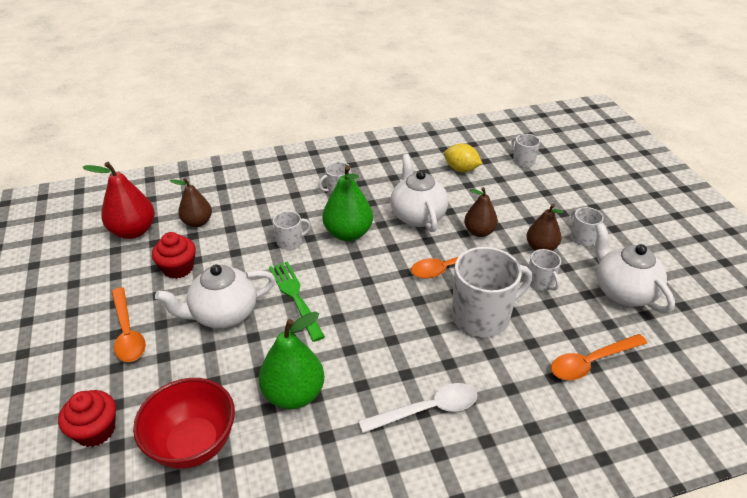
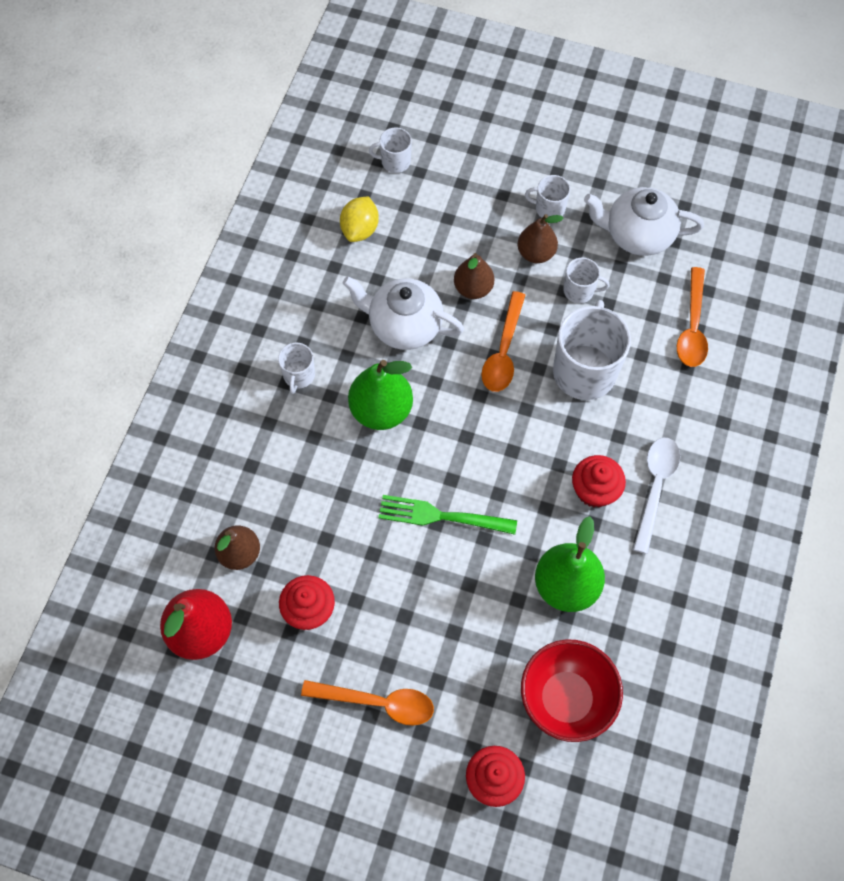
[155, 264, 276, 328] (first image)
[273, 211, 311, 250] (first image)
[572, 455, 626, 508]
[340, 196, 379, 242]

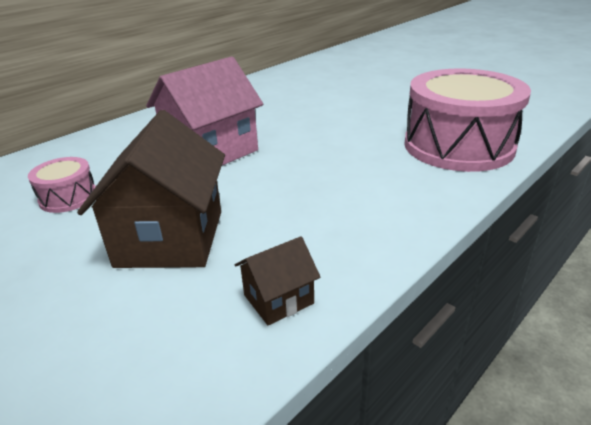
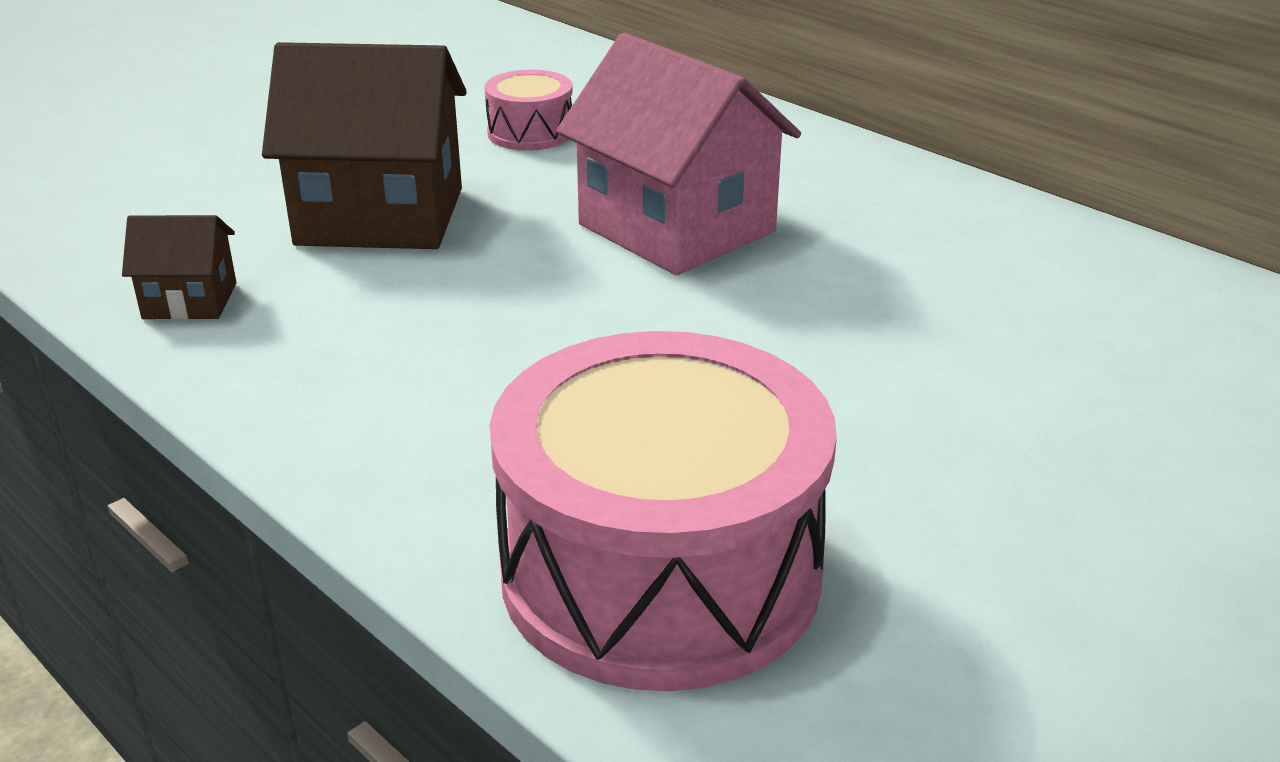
[122, 215, 236, 320]

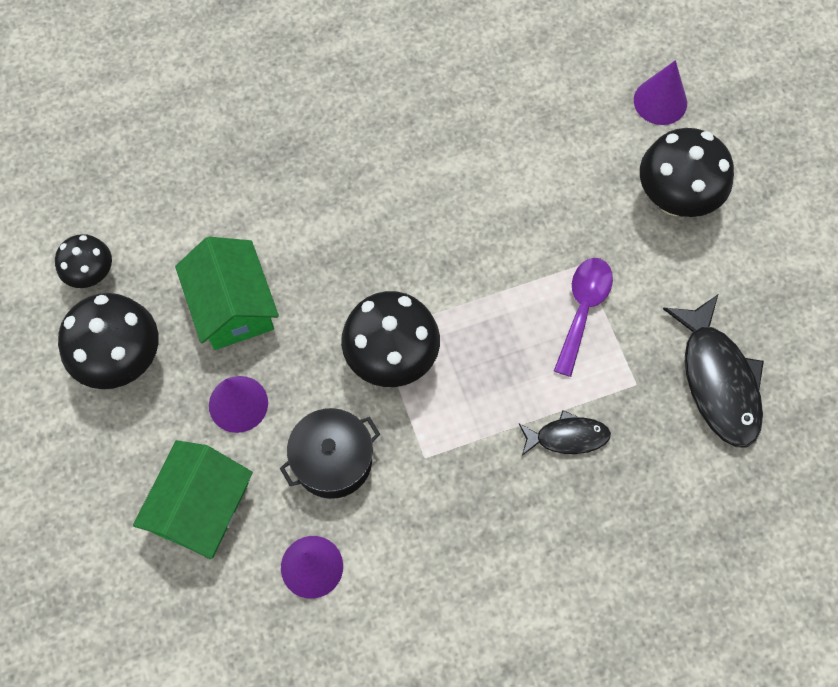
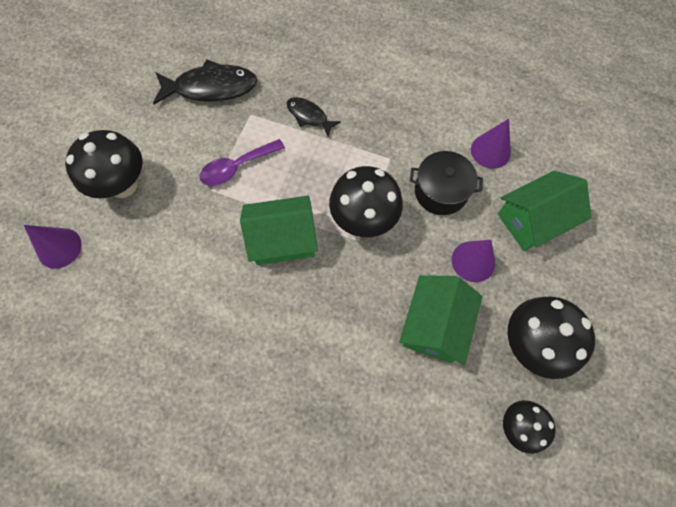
[240, 196, 318, 265]
[153, 59, 258, 104]

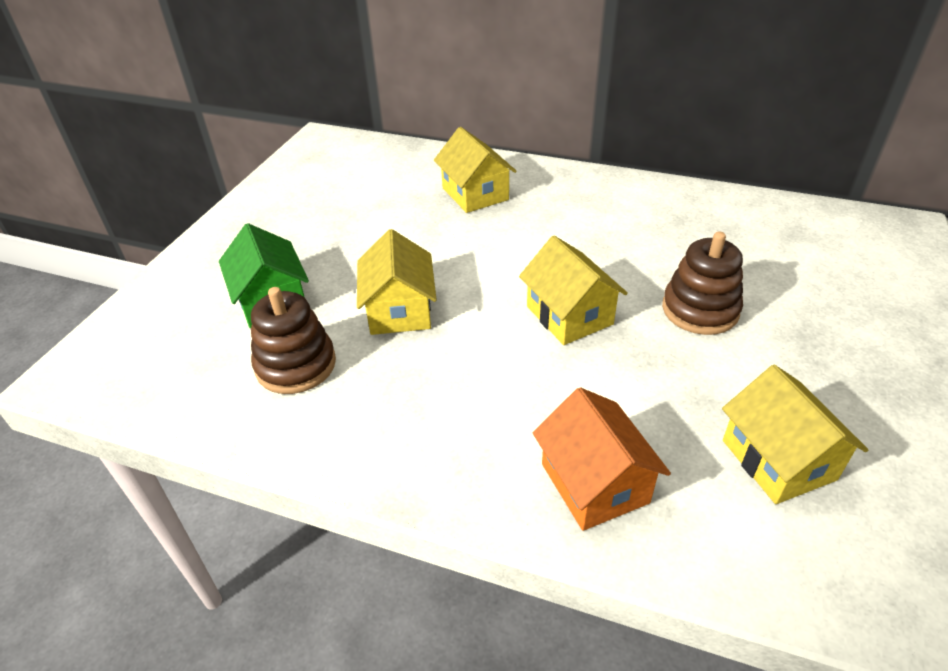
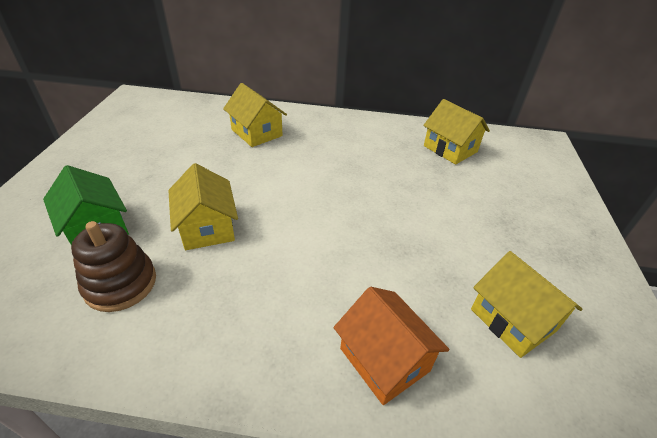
[662, 232, 743, 335] (first image)
[423, 99, 490, 164]

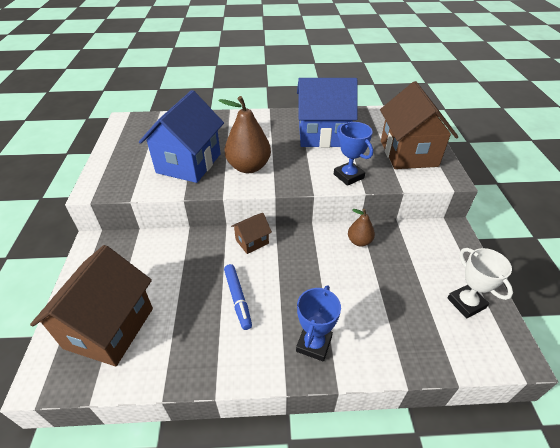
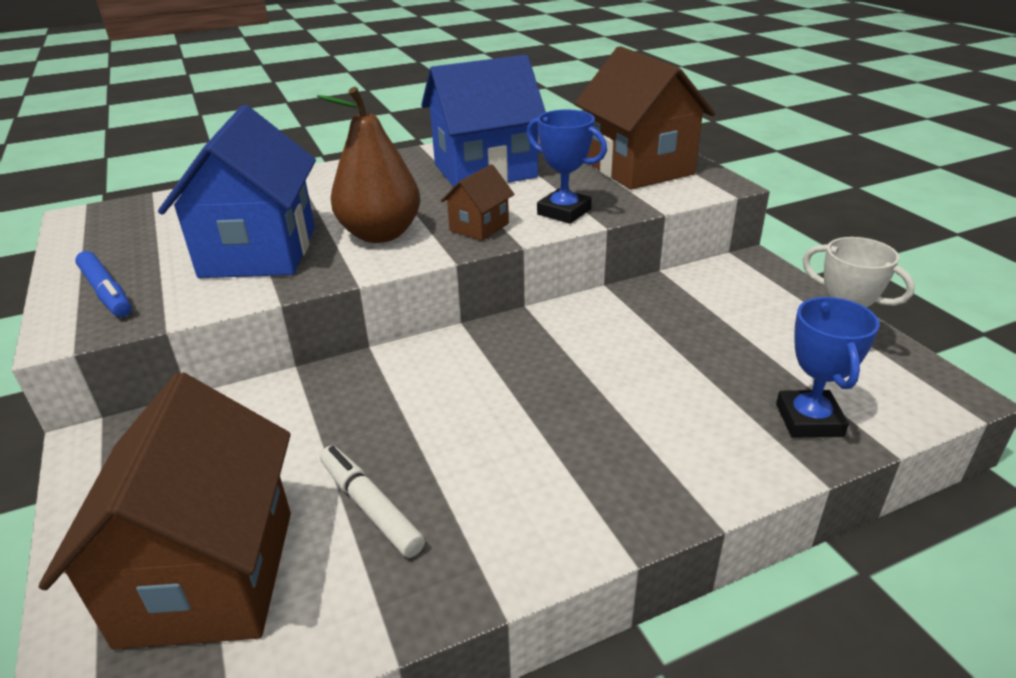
[348, 209, 375, 247] (first image)
[320, 446, 425, 558]
[75, 251, 132, 317]
[441, 164, 514, 241]
[776, 297, 880, 438]

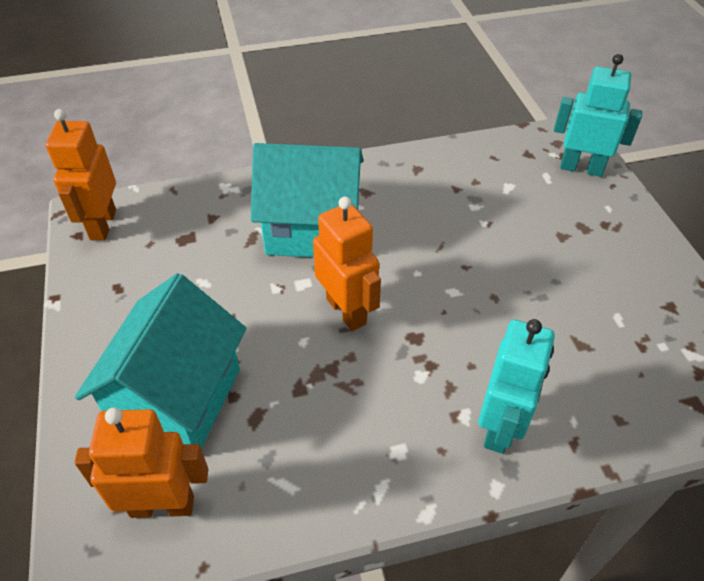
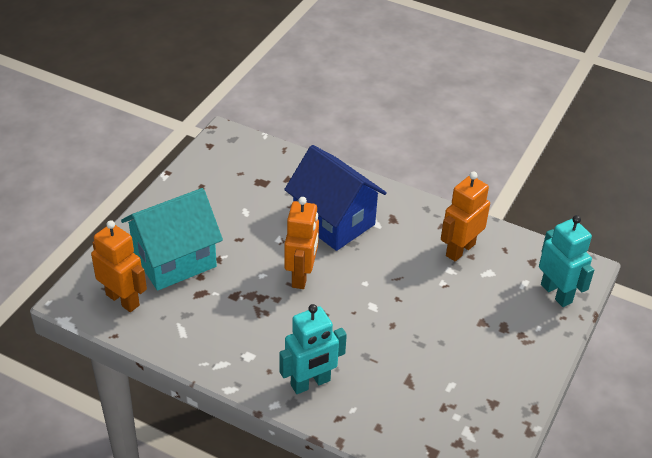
[441, 172, 490, 261]
[284, 145, 387, 251]

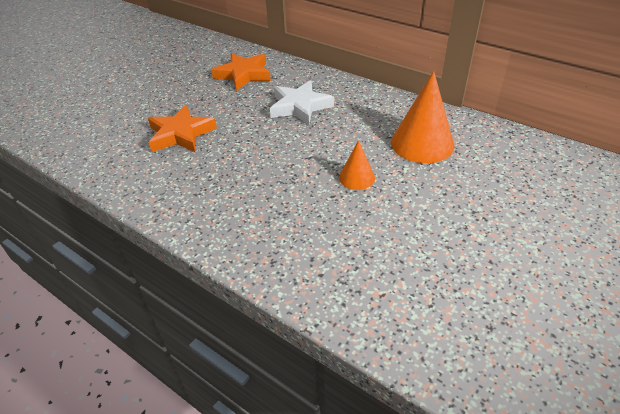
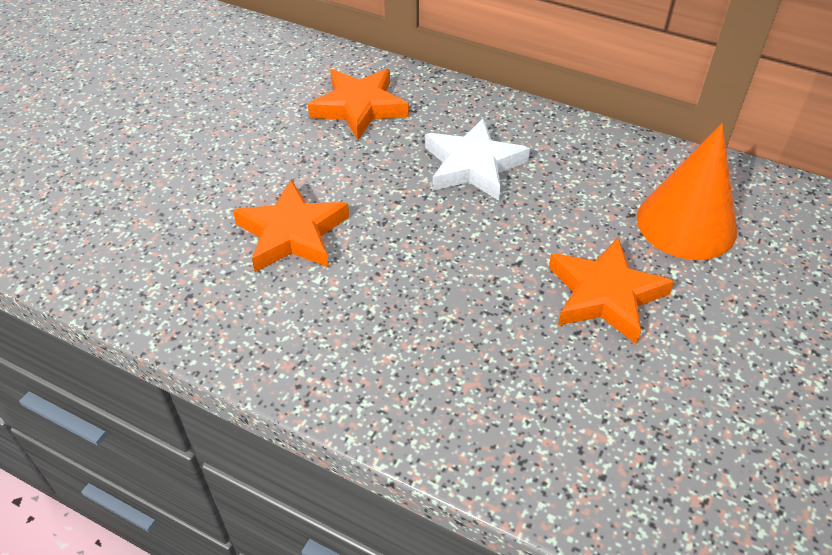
[549, 237, 674, 344]

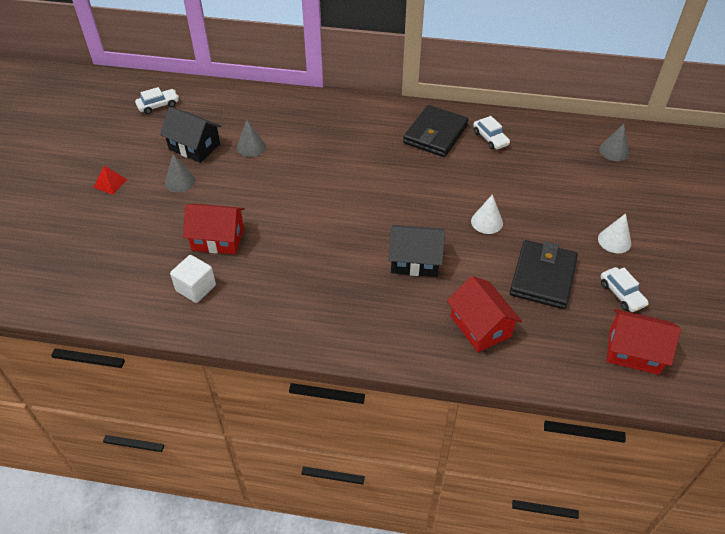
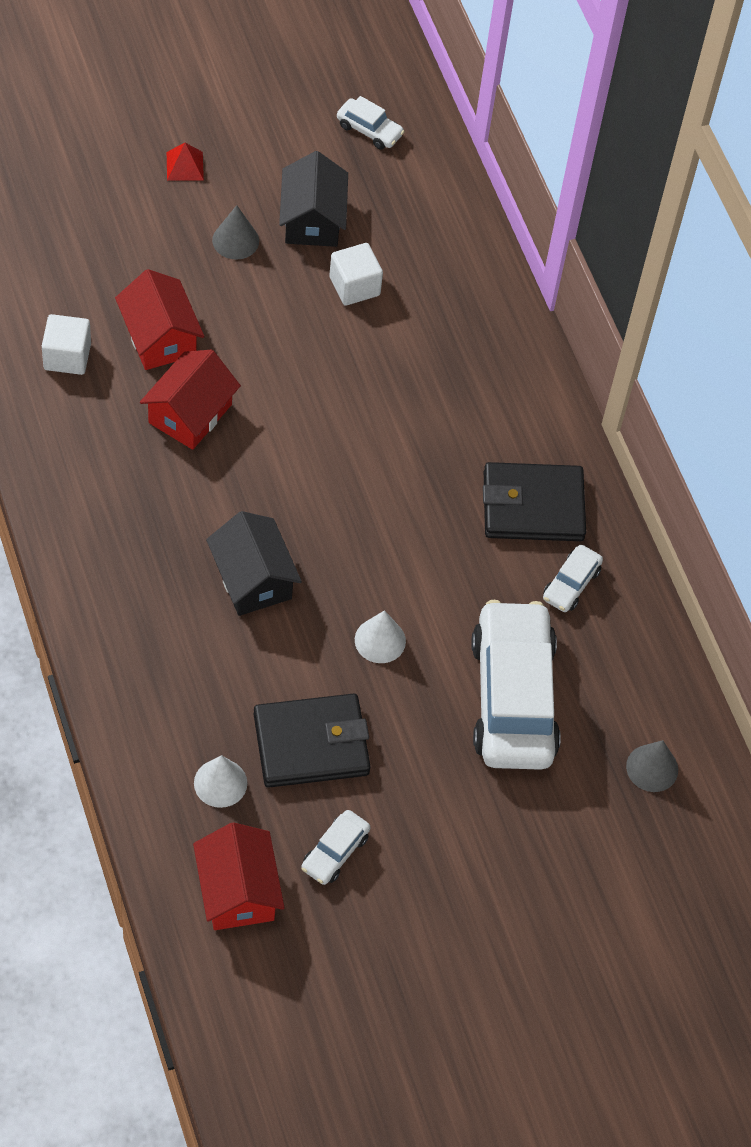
[471, 600, 561, 770]
[140, 350, 241, 450]
[194, 755, 247, 808]
[329, 243, 383, 306]

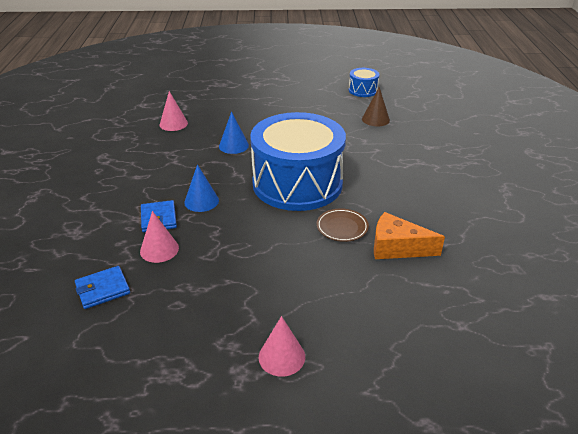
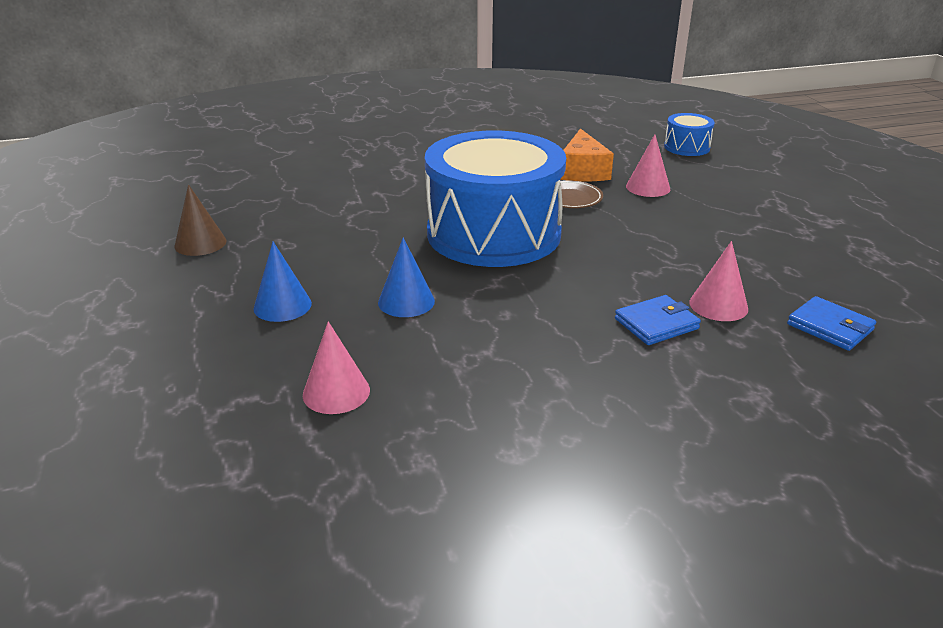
[253, 242, 312, 322]
[626, 134, 670, 197]
[664, 113, 715, 156]
[175, 184, 227, 256]

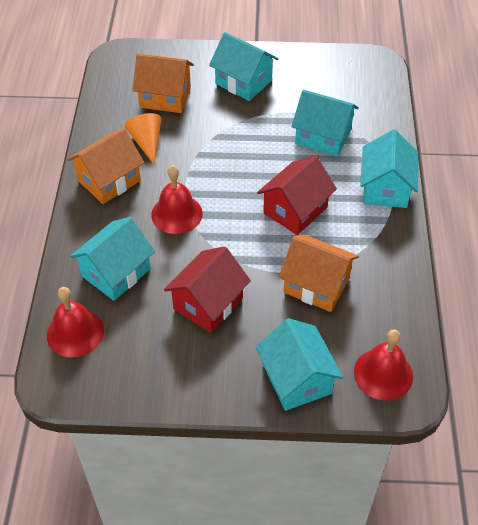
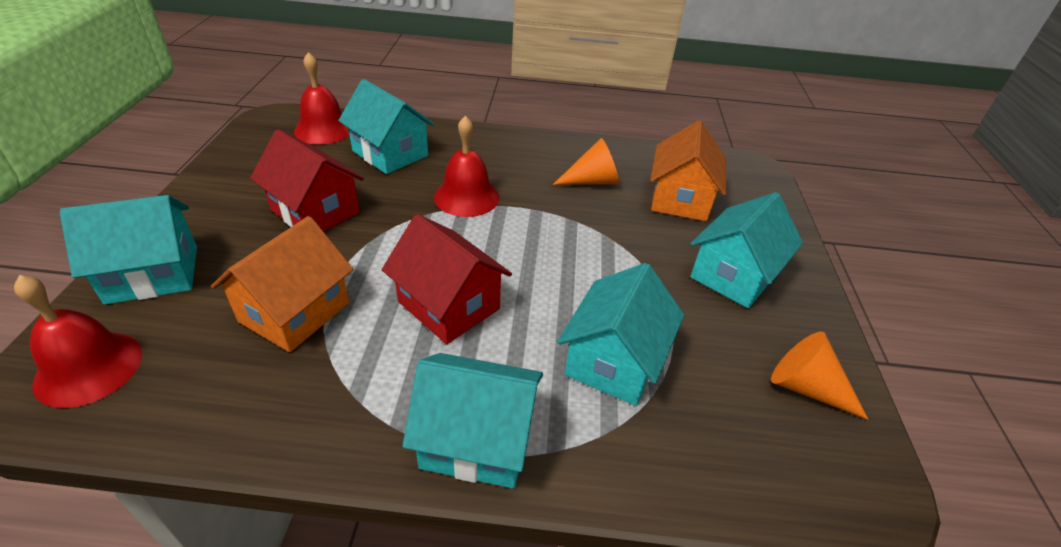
[67, 128, 144, 204] (first image)
[771, 332, 868, 420]

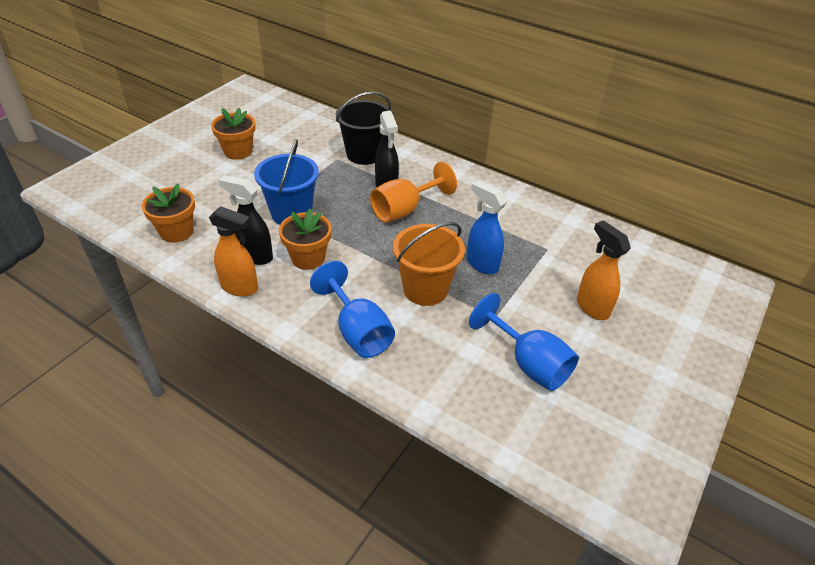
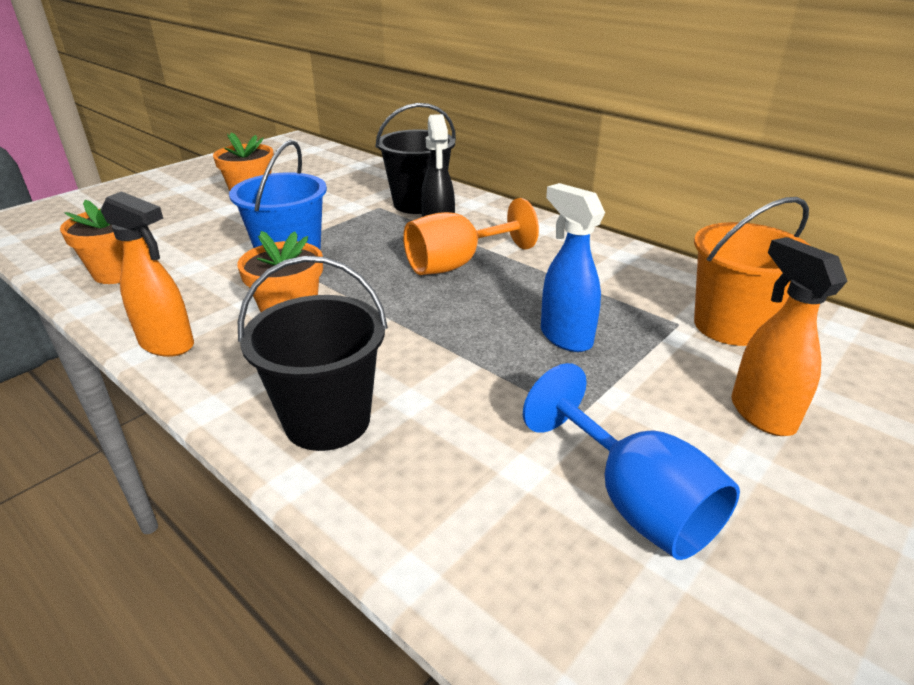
[218, 175, 273, 265] (first image)
[694, 197, 811, 346]
[238, 256, 388, 451]

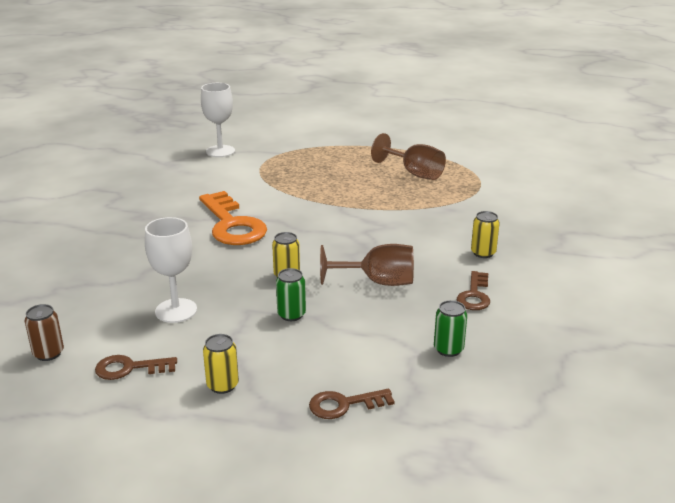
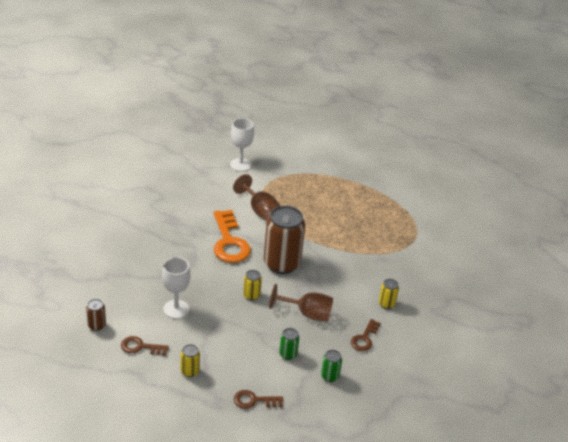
[264, 206, 305, 274]
[279, 328, 300, 360]
[233, 174, 280, 221]

